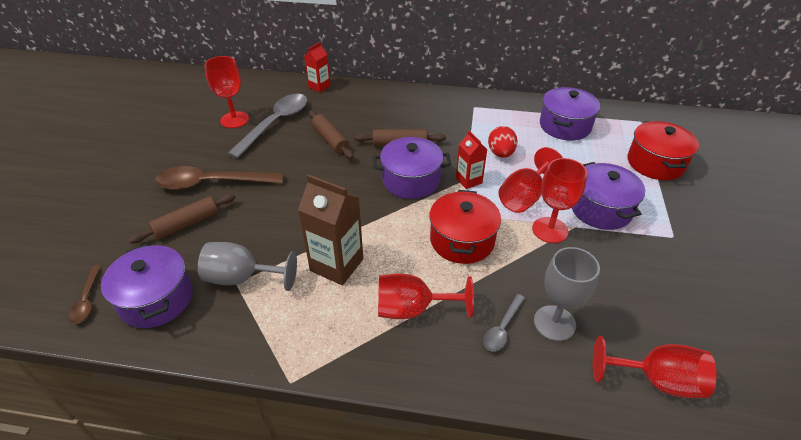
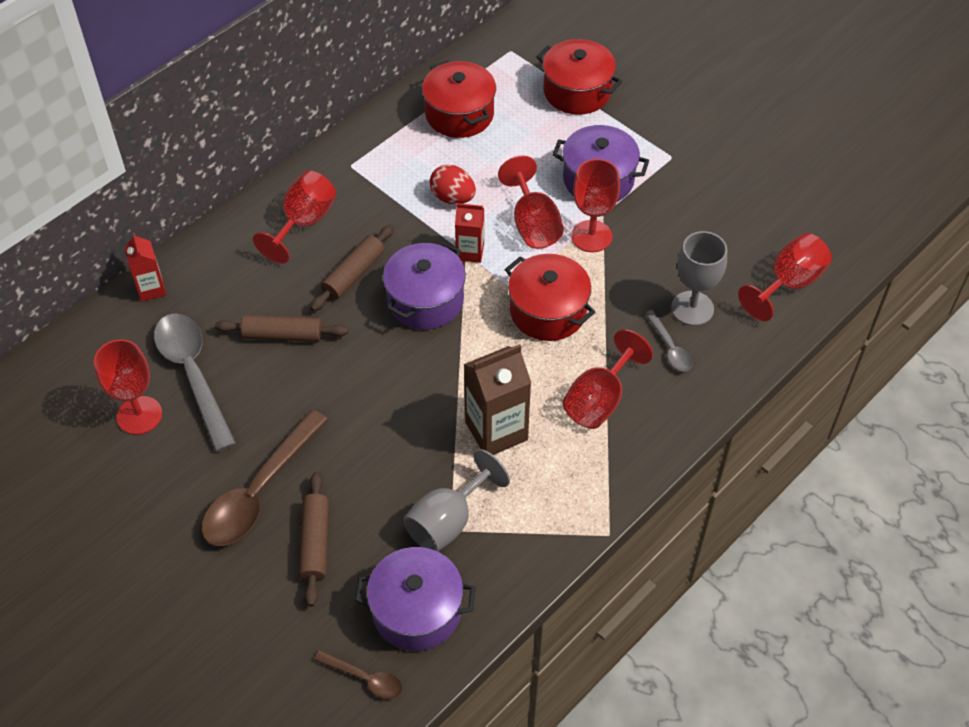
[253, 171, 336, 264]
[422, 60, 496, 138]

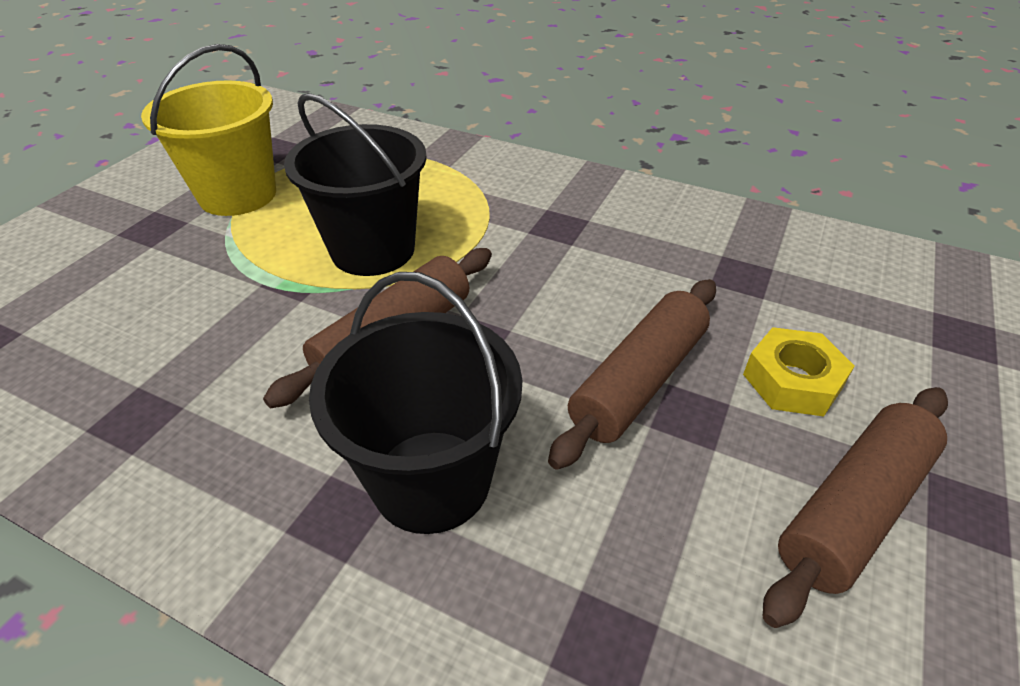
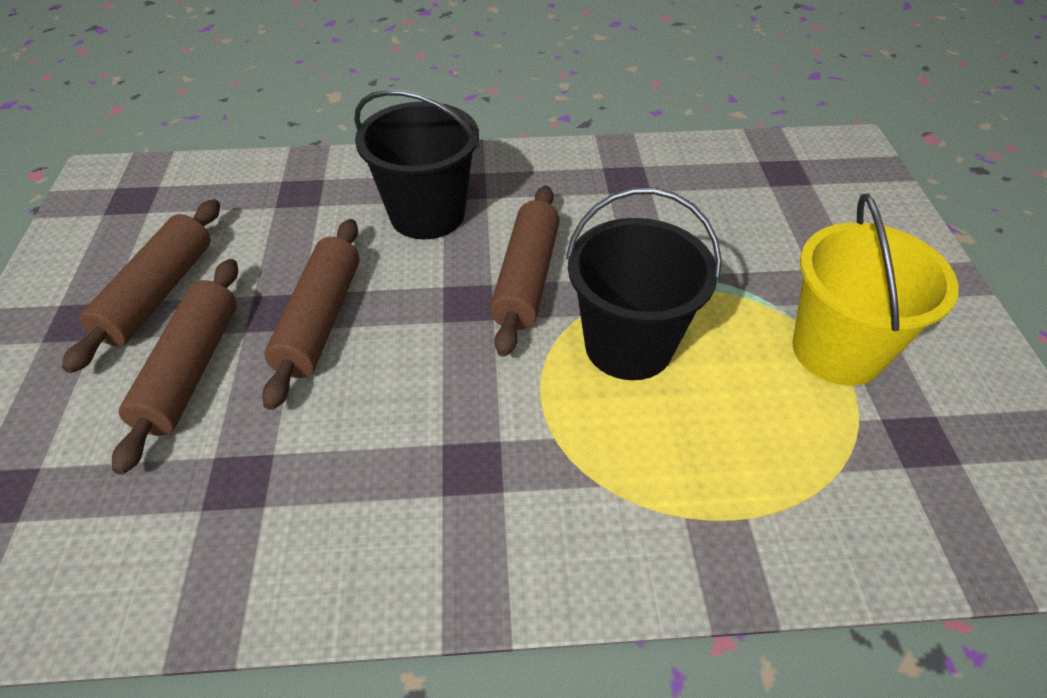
[112, 259, 238, 475]

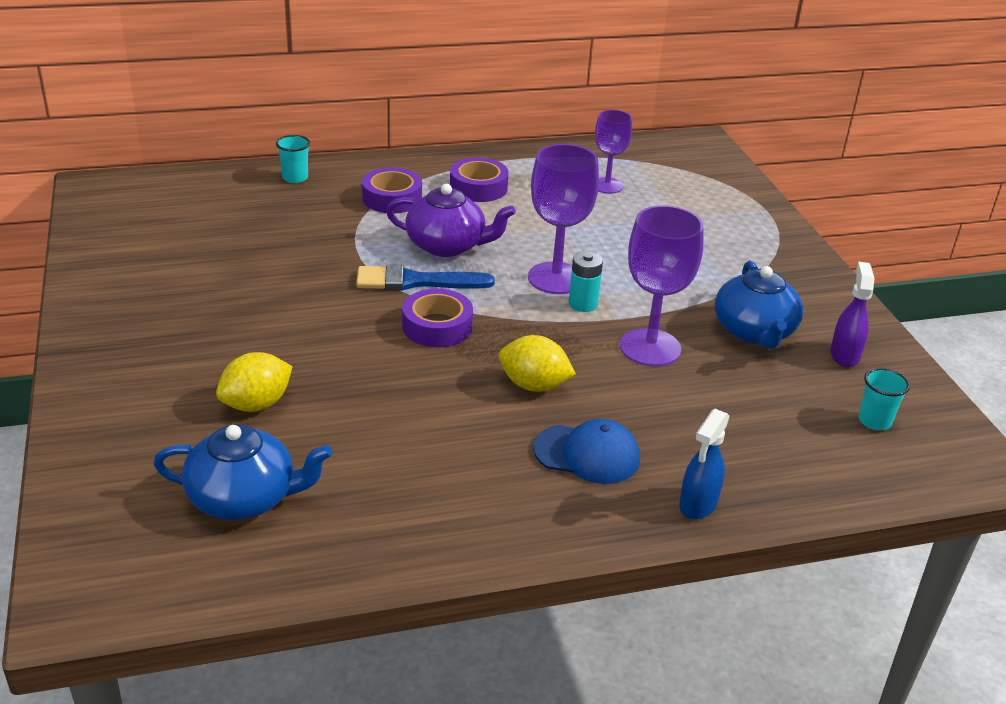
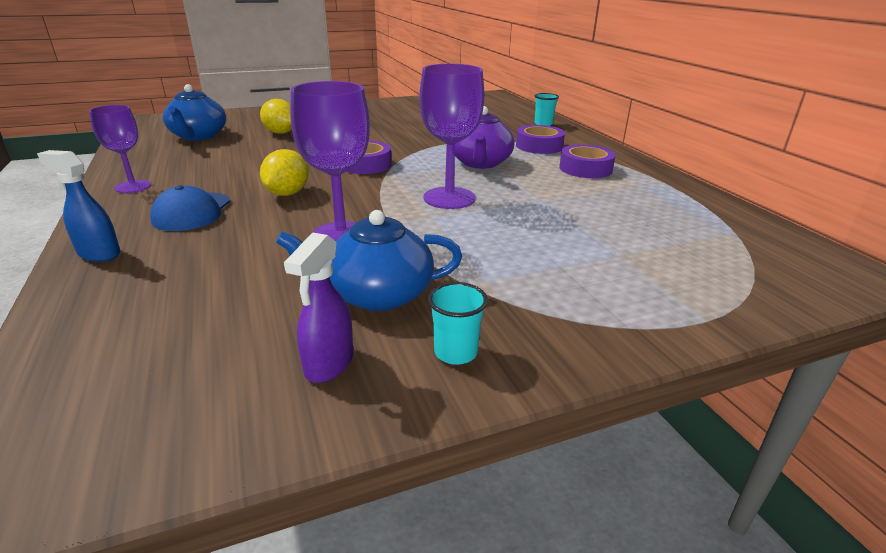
[356, 264, 495, 291] (first image)
[569, 251, 603, 312] (first image)
[89, 105, 151, 193]
[428, 282, 488, 365]
[284, 233, 353, 383]

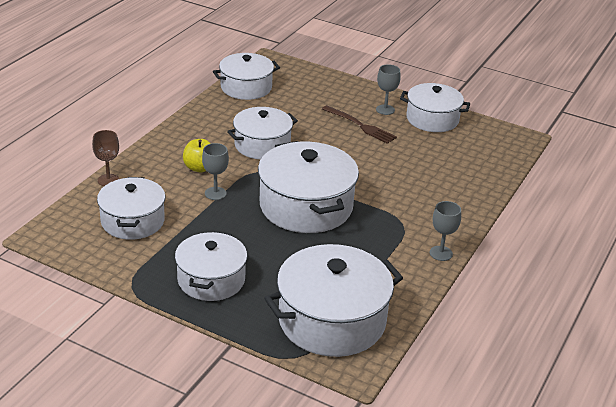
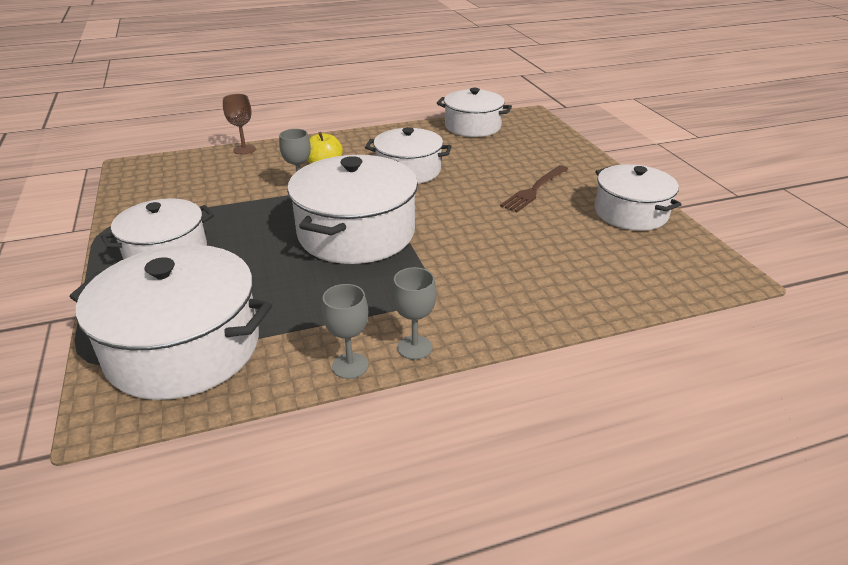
[97, 177, 165, 240] (first image)
[322, 284, 368, 379]
[500, 165, 568, 212]

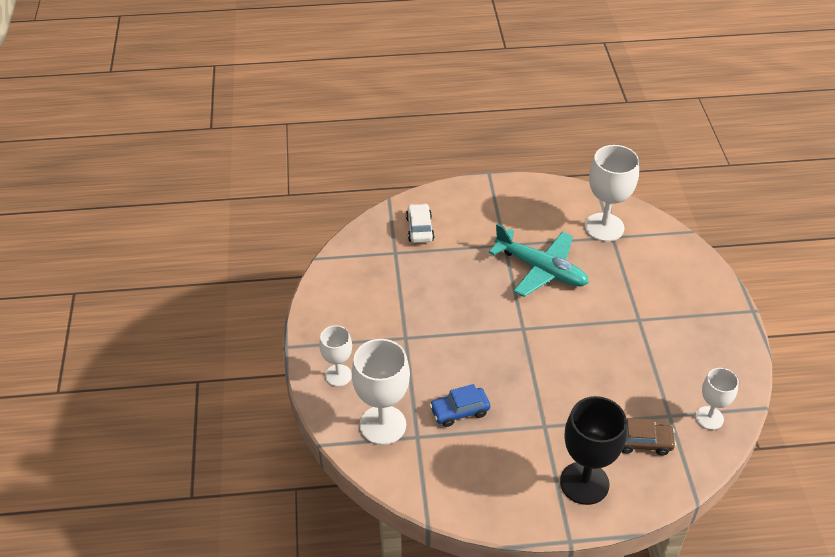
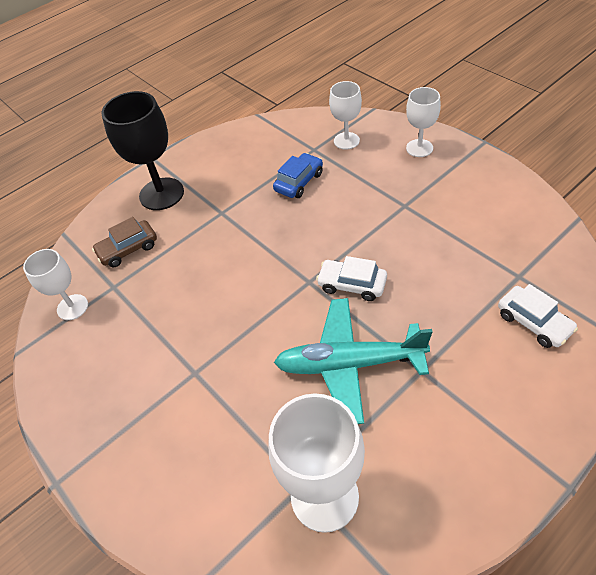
[316, 256, 387, 301]
[329, 81, 362, 150]

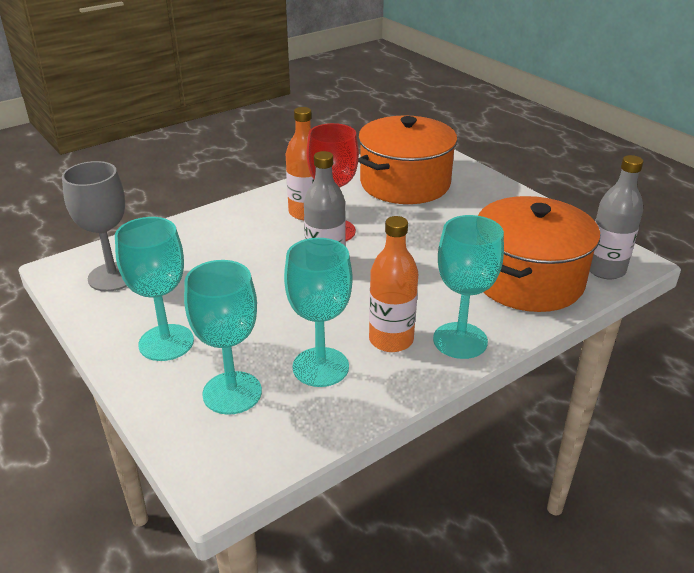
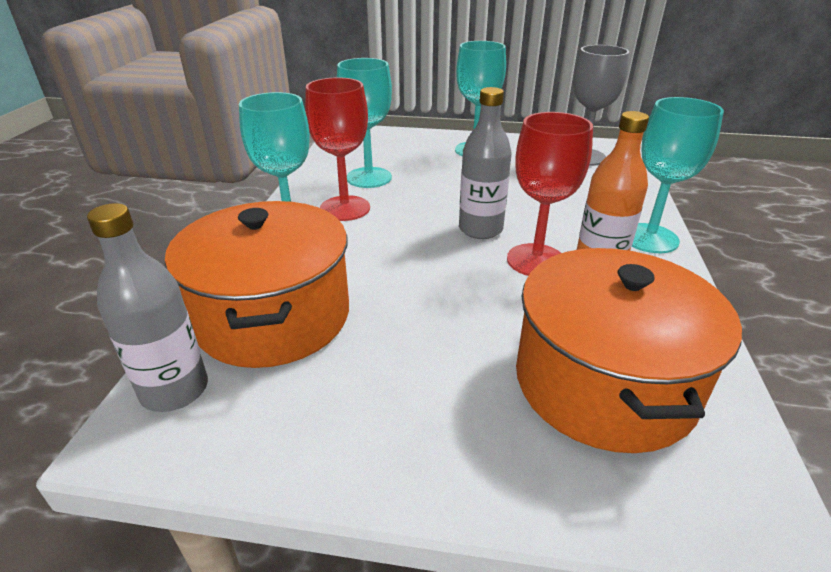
[632, 97, 724, 253]
[305, 78, 370, 221]

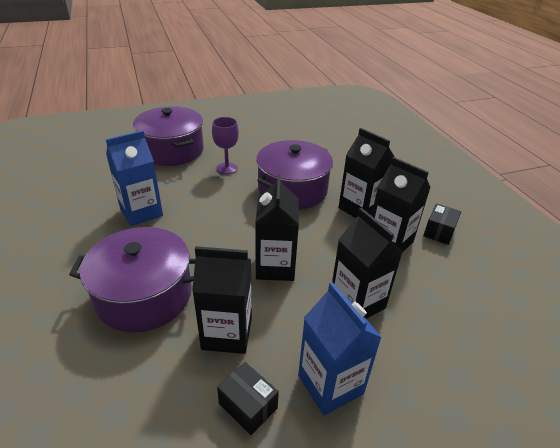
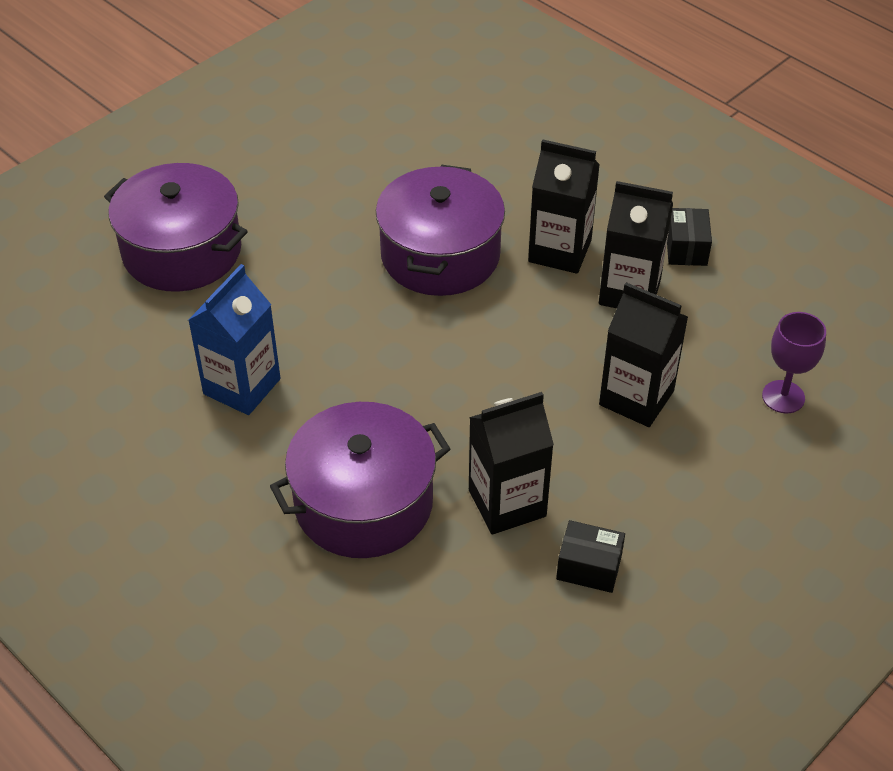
[255, 174, 299, 281] (first image)
[298, 282, 382, 415] (first image)
[762, 312, 826, 413]

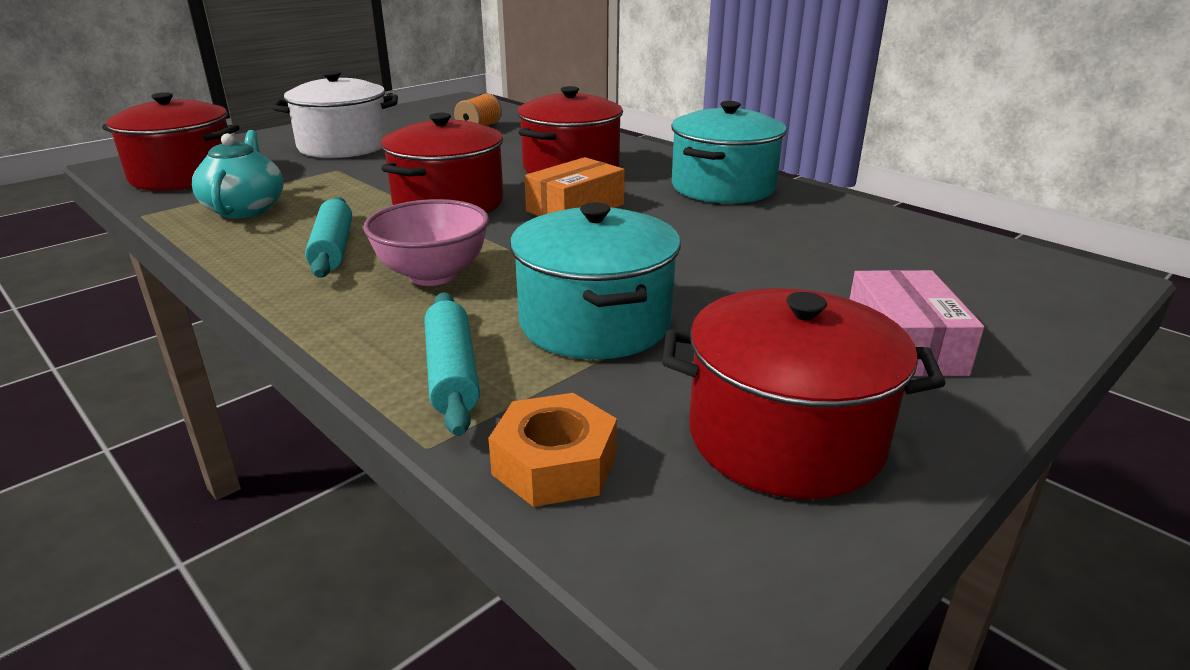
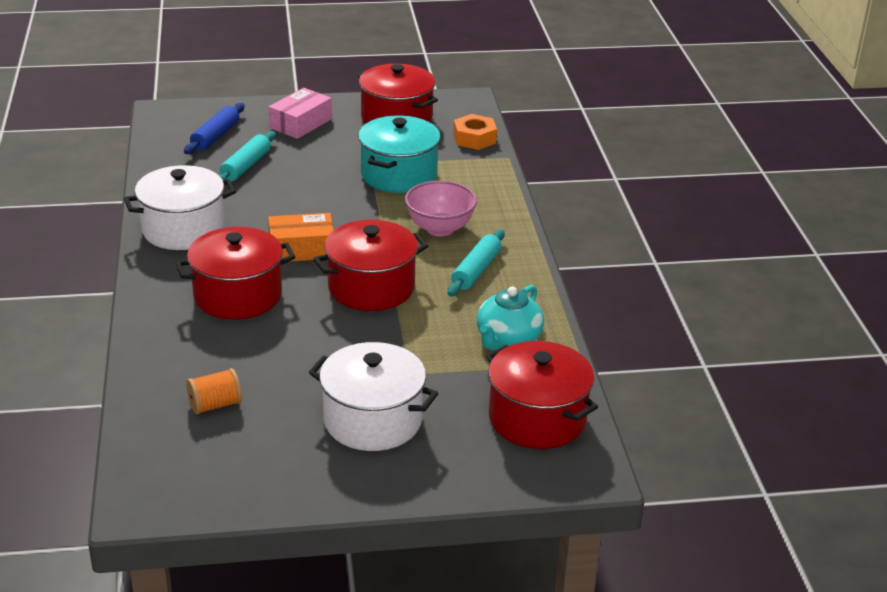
[184, 103, 244, 154]
[219, 131, 276, 181]
[124, 165, 236, 250]

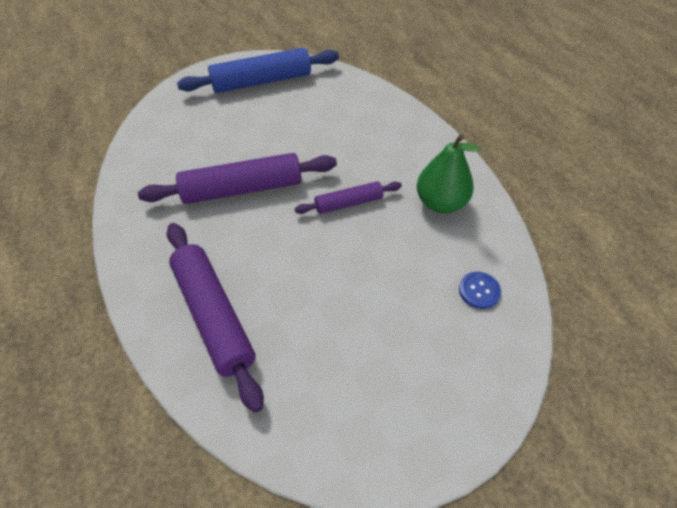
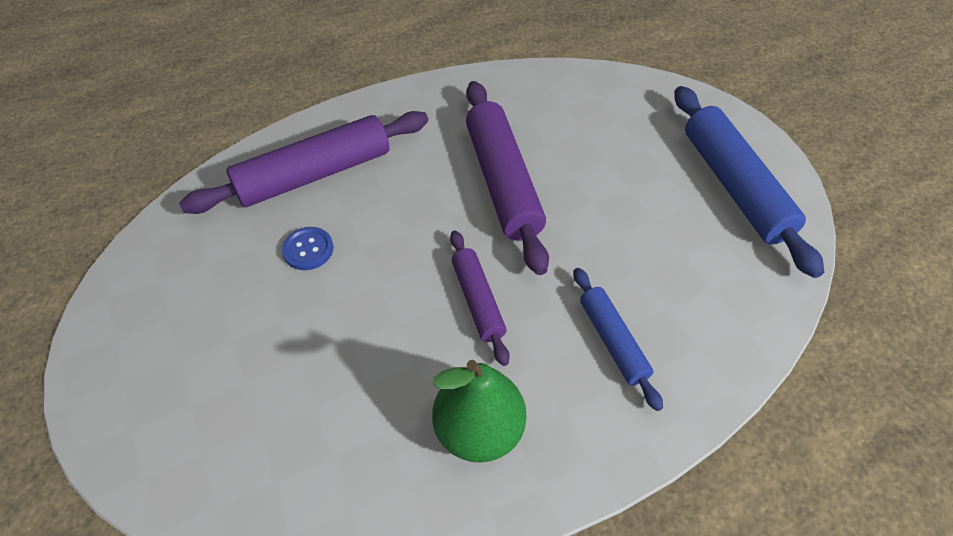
[574, 268, 663, 411]
[281, 227, 333, 270]

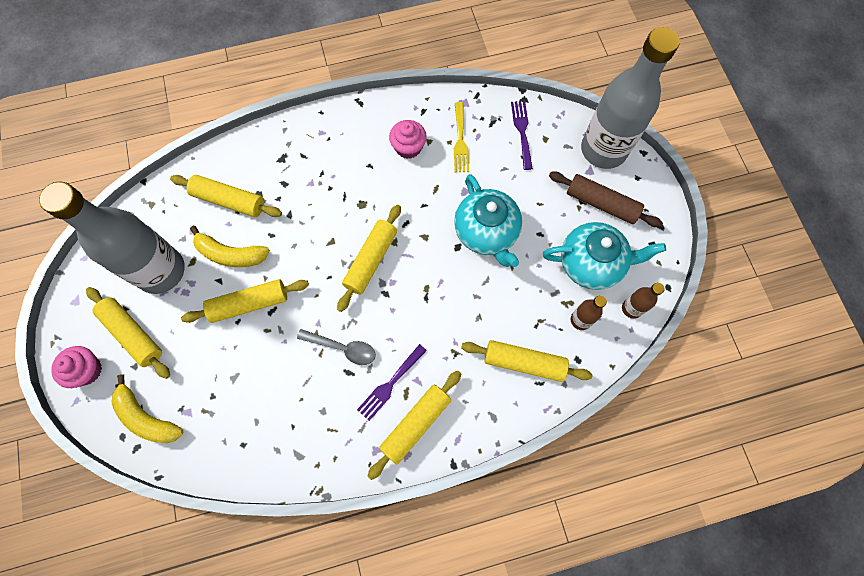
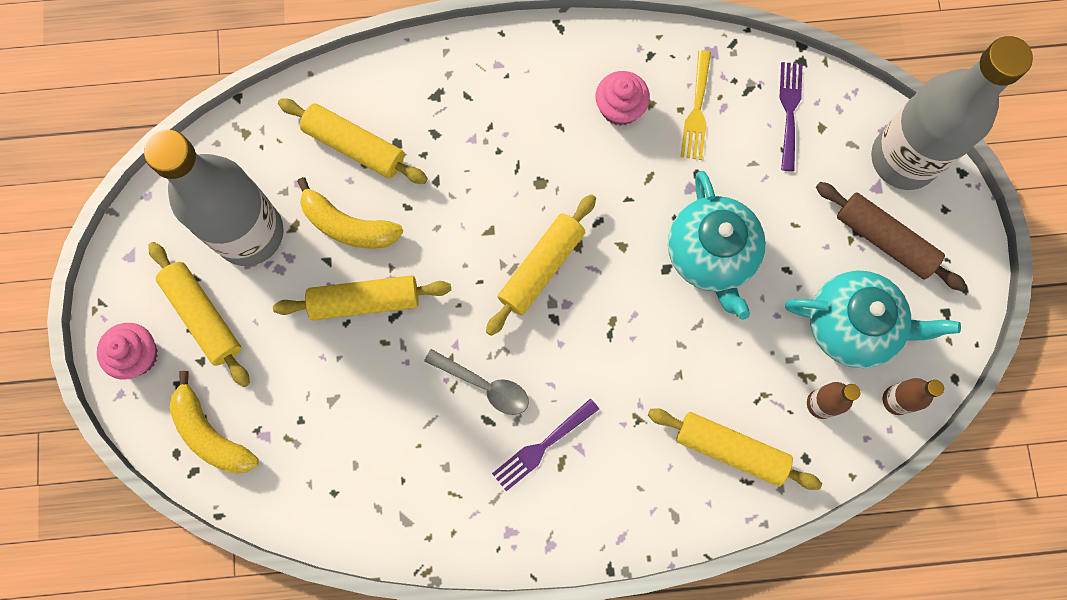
[367, 371, 461, 480] (first image)

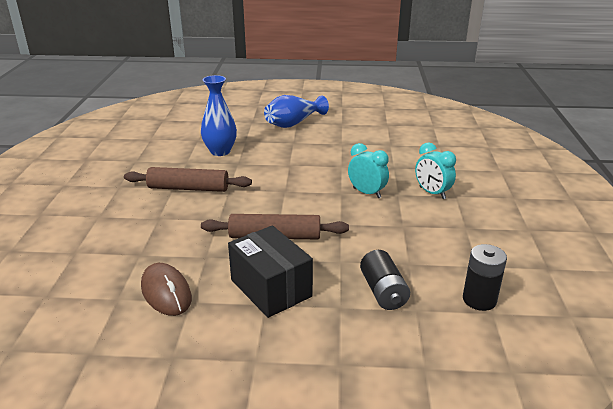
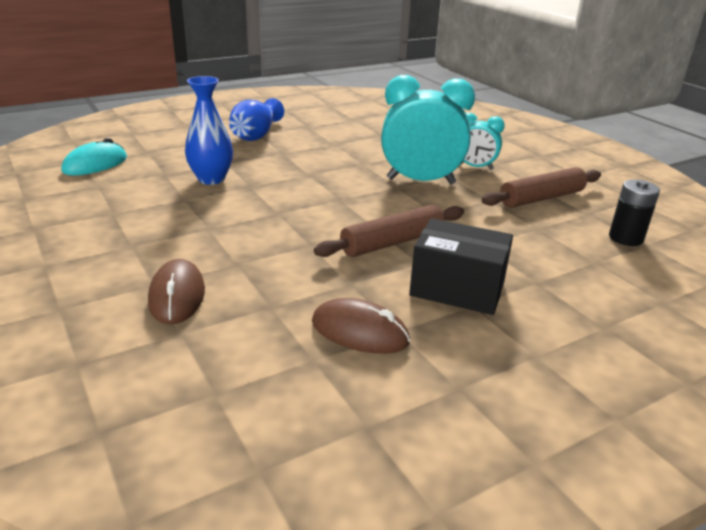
[360, 250, 410, 310] (first image)
[61, 138, 127, 176]
[148, 259, 205, 324]
[482, 167, 601, 208]
[381, 75, 475, 184]

